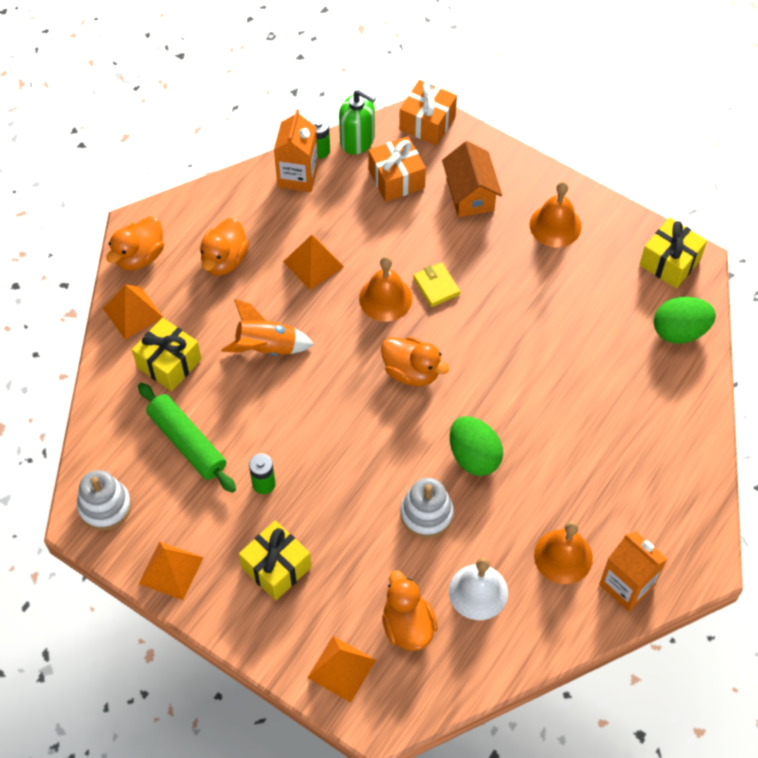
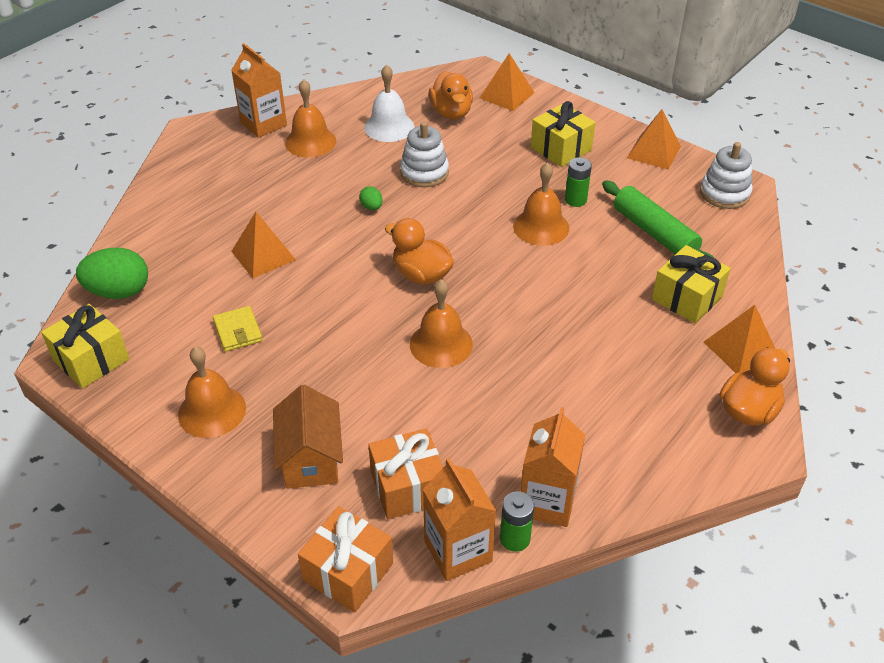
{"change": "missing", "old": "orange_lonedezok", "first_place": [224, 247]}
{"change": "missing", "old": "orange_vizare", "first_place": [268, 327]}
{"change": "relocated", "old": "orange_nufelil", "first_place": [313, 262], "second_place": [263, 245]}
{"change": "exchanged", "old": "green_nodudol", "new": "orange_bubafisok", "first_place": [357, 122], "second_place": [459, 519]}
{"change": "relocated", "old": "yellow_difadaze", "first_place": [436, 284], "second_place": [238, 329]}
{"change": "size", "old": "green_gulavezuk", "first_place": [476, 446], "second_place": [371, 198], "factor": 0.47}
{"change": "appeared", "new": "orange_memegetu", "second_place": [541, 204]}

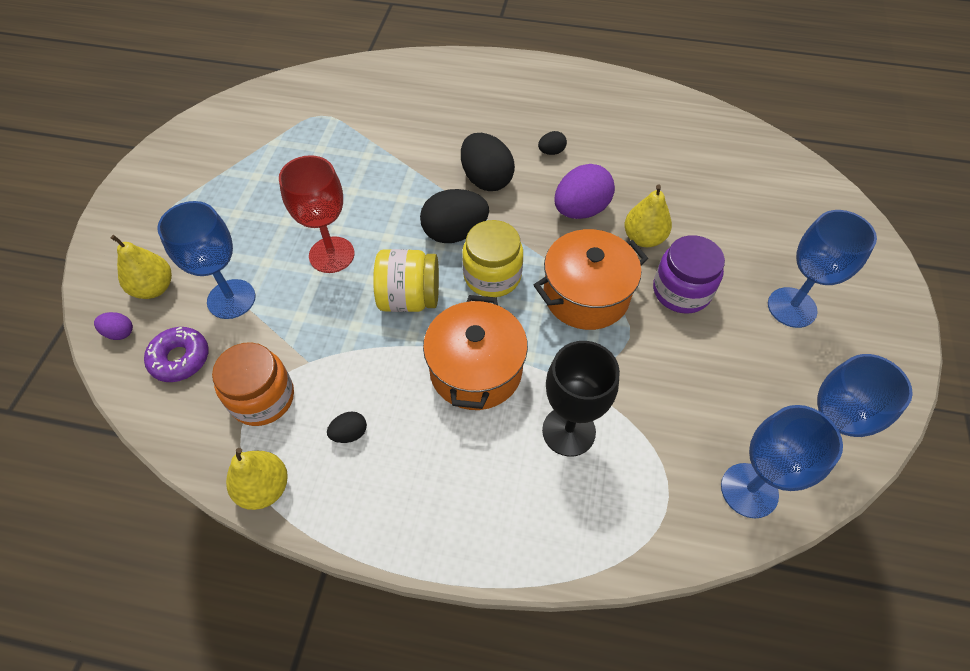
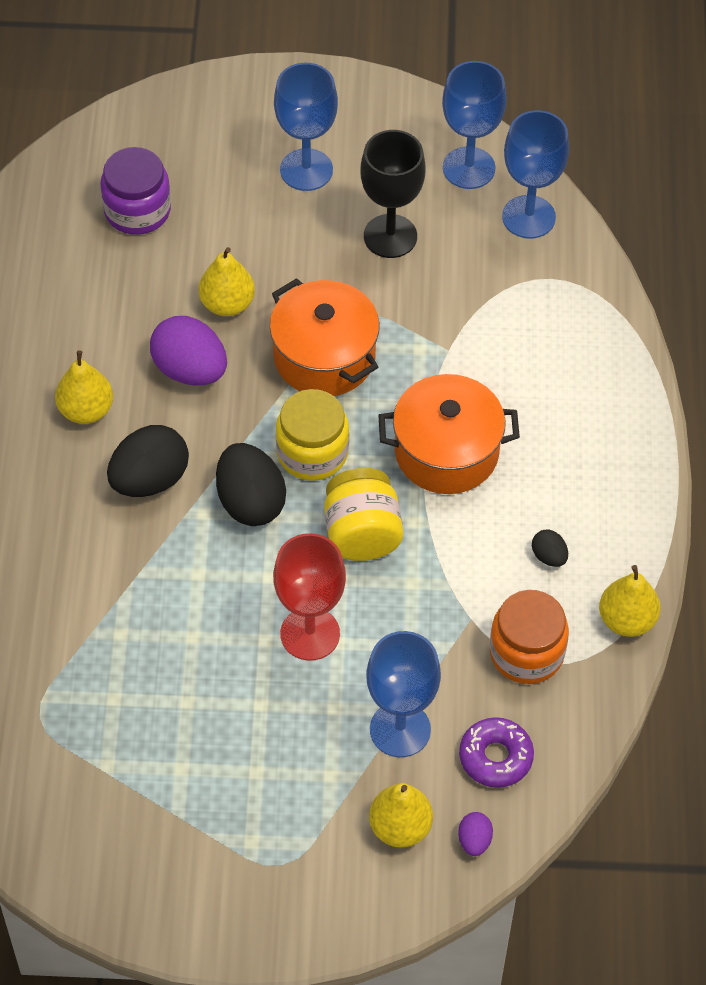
{"change": "exchanged", "old": "black_gulavezuk", "new": "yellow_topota", "first_place": [552, 143], "second_place": [84, 387]}
{"change": "relocated", "old": "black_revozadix", "first_place": [581, 399], "second_place": [392, 194]}
{"change": "relocated", "old": "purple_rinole", "first_place": [689, 274], "second_place": [135, 191]}

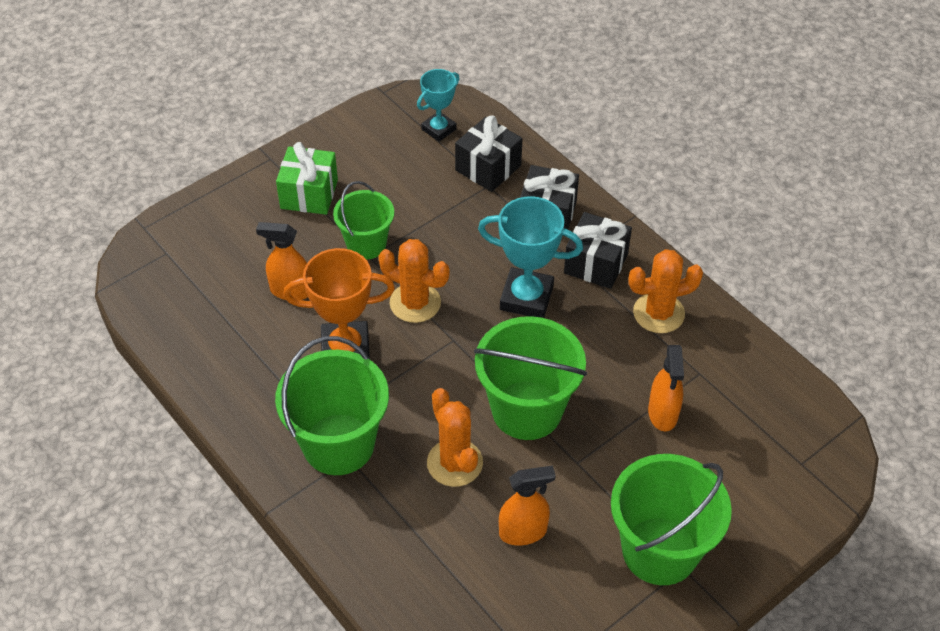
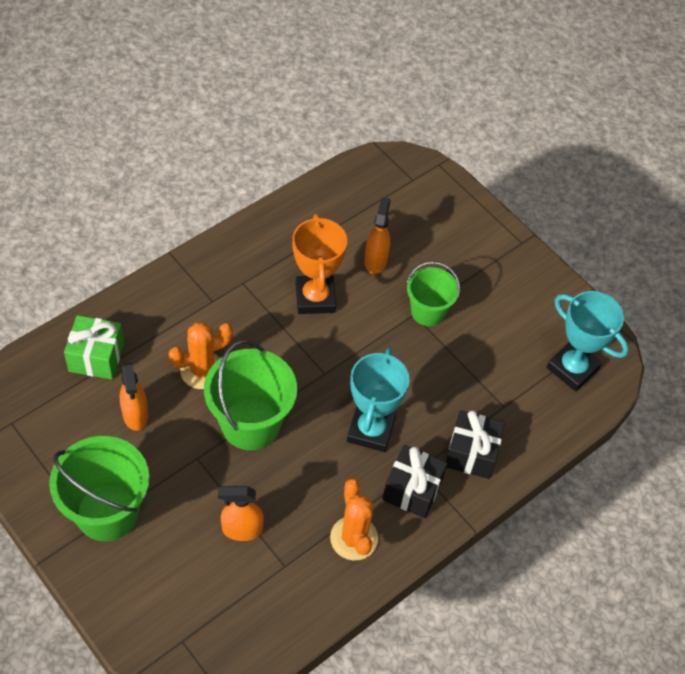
{"change": "missing", "old": "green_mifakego", "first_place": [332, 405]}
{"change": "relocated", "old": "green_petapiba", "first_place": [307, 178], "second_place": [94, 347]}
{"change": "missing", "old": "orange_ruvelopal", "first_place": [413, 281]}
{"change": "size", "old": "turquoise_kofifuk", "first_place": [438, 105], "second_place": [588, 341], "factor": 1.61}
{"change": "missing", "old": "black_petapiba", "first_place": [489, 154]}

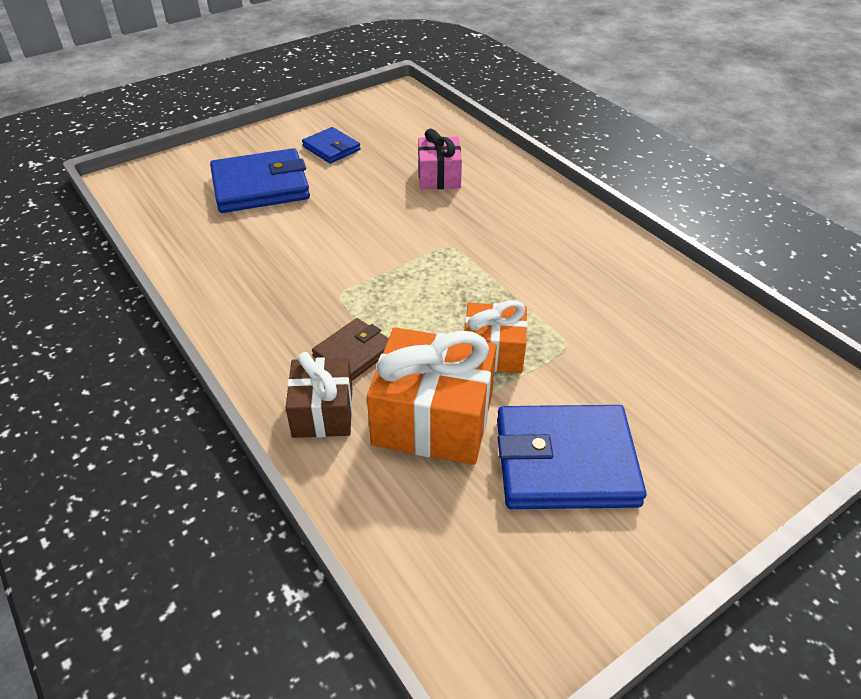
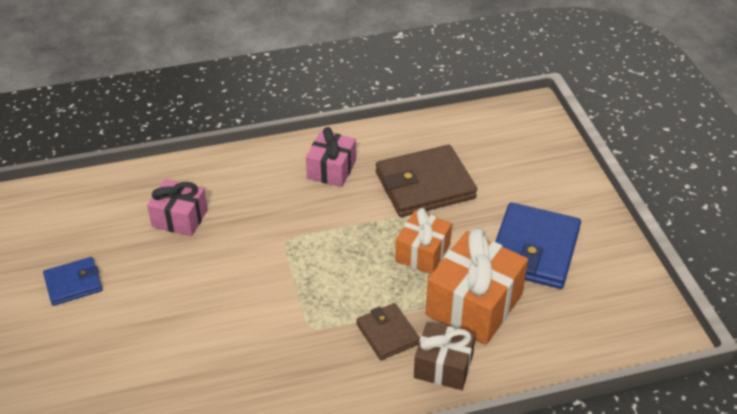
{"change": "missing", "old": "blue_difadaze", "first_place": [260, 180]}
{"change": "appeared", "new": "pink_petapiba", "second_place": [331, 157]}
{"change": "appeared", "new": "brown_difadaze", "second_place": [426, 181]}

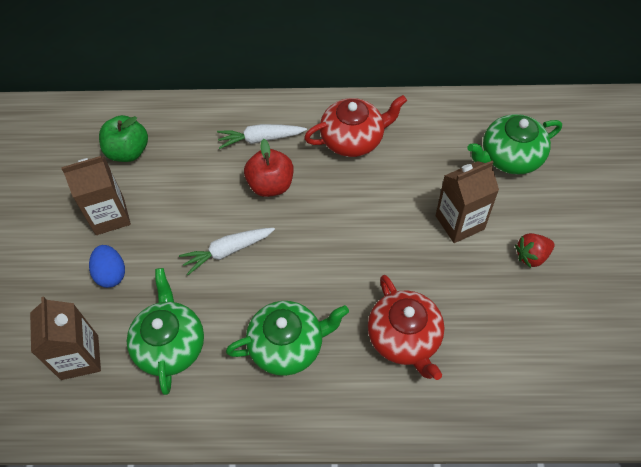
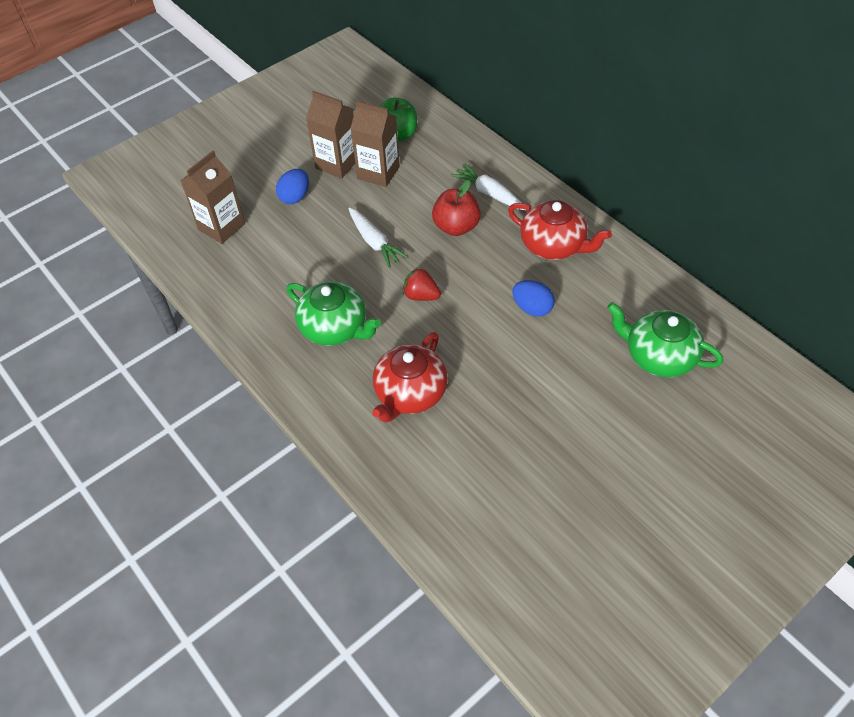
{"change": "missing", "old": "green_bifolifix", "first_place": [165, 331]}
{"change": "spun", "old": "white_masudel", "first_place": [227, 251], "second_place": [378, 237], "degrees": -150}
{"change": "relocated", "old": "brown_bubafisok", "first_place": [467, 202], "second_place": [375, 143]}
{"change": "relocated", "old": "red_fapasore", "first_place": [535, 250], "second_place": [422, 284]}
{"change": "appeared", "new": "blue_gulavezuk", "second_place": [534, 298]}

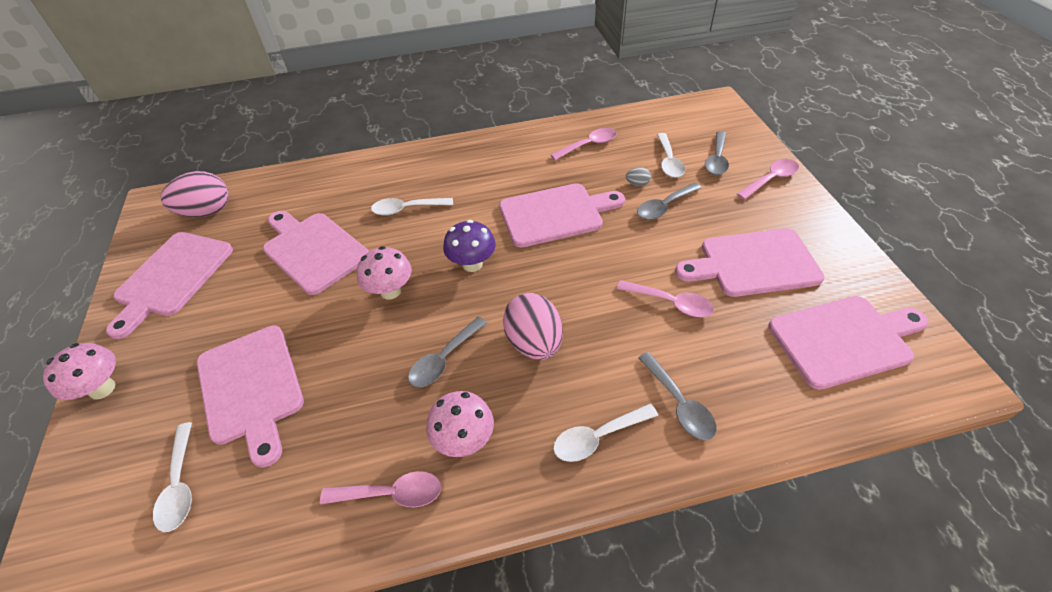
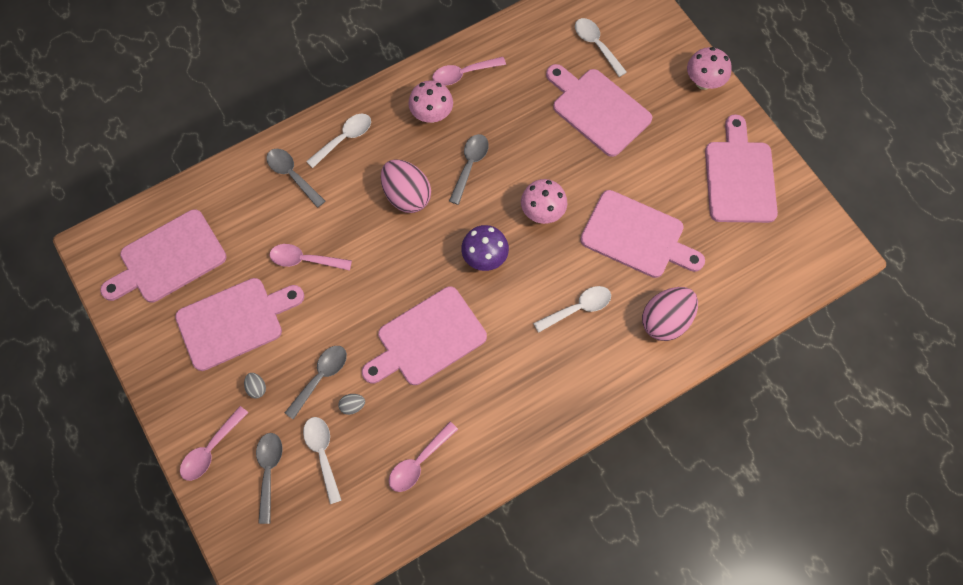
{"change": "relocated", "old": "pink_gulavezuk", "first_place": [194, 194], "second_place": [670, 314]}
{"change": "appeared", "new": "grey_gulavezuk", "second_place": [255, 385]}

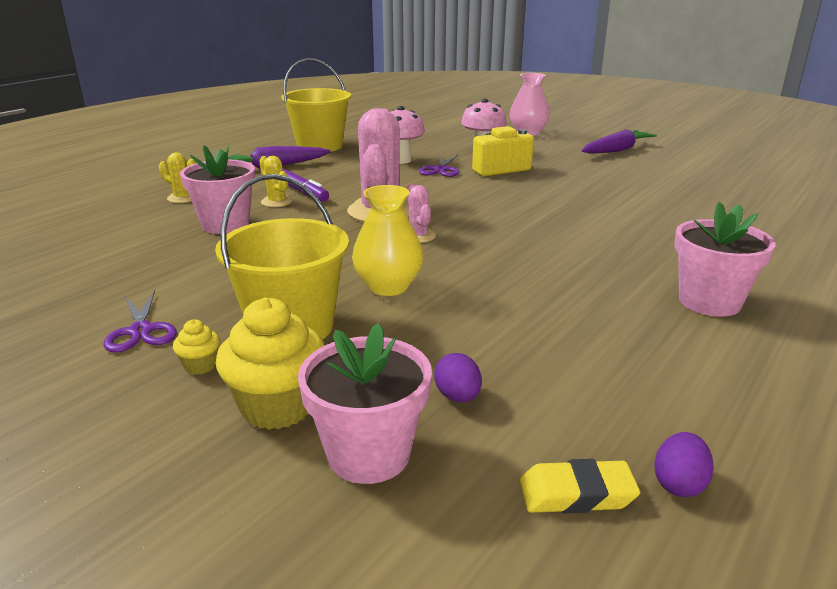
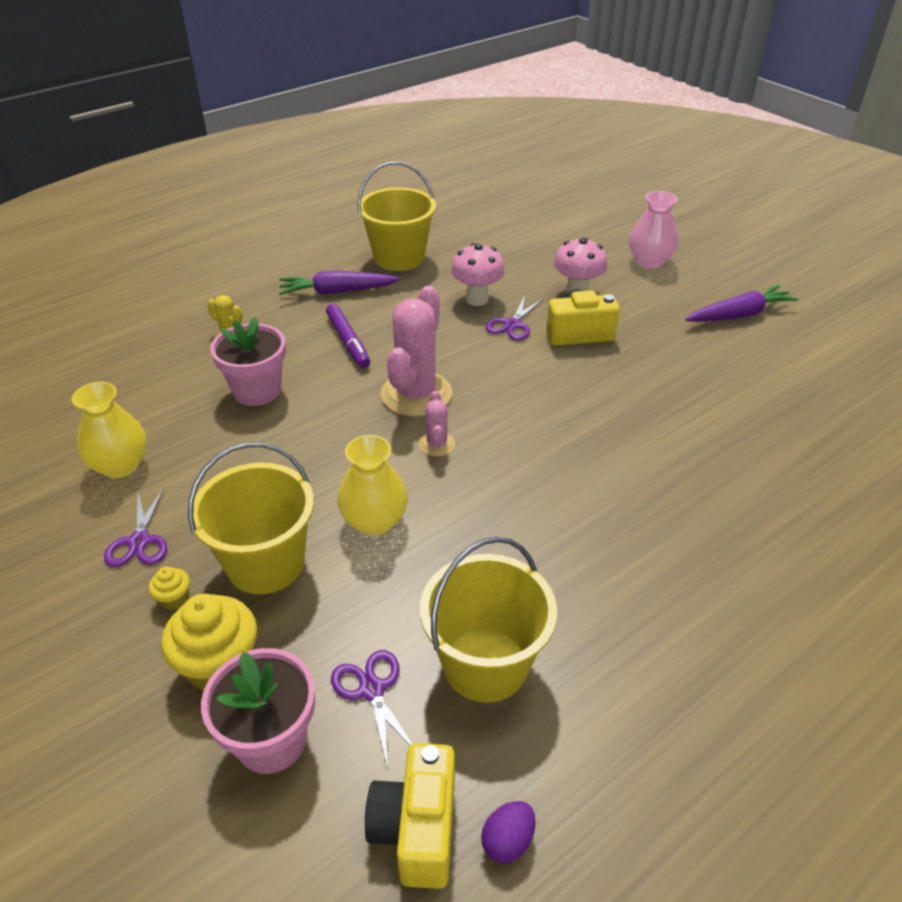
{"change": "missing", "old": "yellow_ruvelopal", "first_place": [275, 181]}
{"change": "exchanged", "old": "purple_gulavezuk", "new": "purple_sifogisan", "first_place": [458, 378], "second_place": [371, 708]}
{"change": "exchanged", "old": "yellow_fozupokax", "new": "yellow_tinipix", "first_place": [580, 486], "second_place": [409, 816]}
{"change": "missing", "old": "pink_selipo", "first_place": [725, 259]}
{"change": "appeared", "new": "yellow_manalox", "second_place": [109, 430]}
{"change": "appeared", "new": "yellow_mifakego", "second_place": [488, 620]}

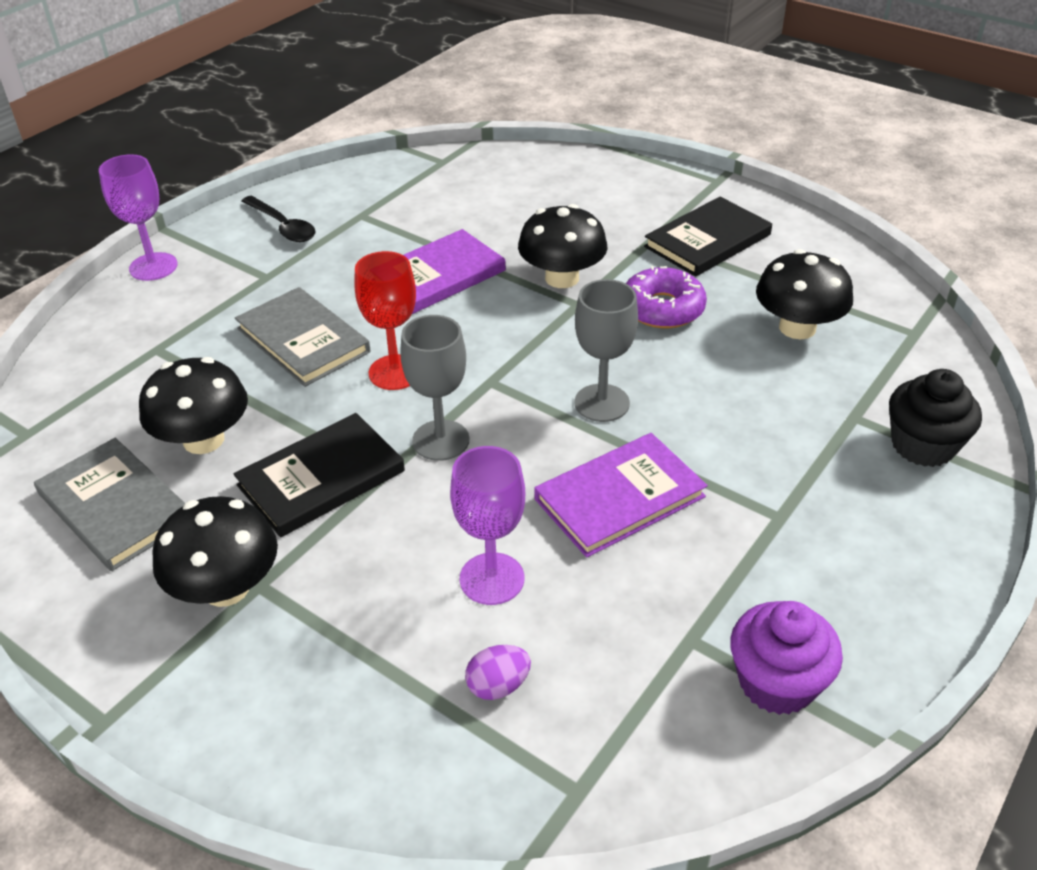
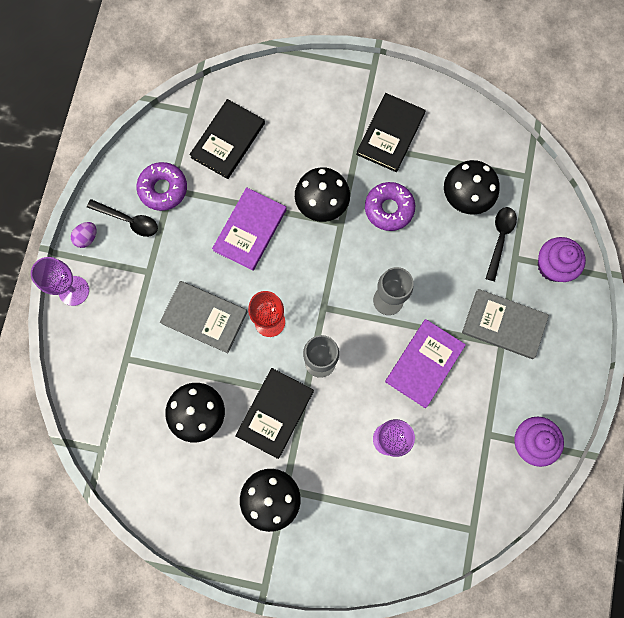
{"change": "relocated", "old": "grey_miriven", "first_place": [109, 504], "second_place": [505, 324]}
{"change": "relocated", "old": "purple_gulavezuk", "first_place": [498, 672], "second_place": [84, 235]}
{"change": "colour", "old": "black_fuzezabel", "new": "purple_fuzezabel", "first_place": [935, 418], "second_place": [562, 259]}
{"change": "appeared", "new": "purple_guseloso", "second_place": [161, 186]}
{"change": "appeared", "new": "black_miriven", "second_place": [227, 139]}
{"change": "appeared", "new": "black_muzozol", "second_place": [501, 244]}

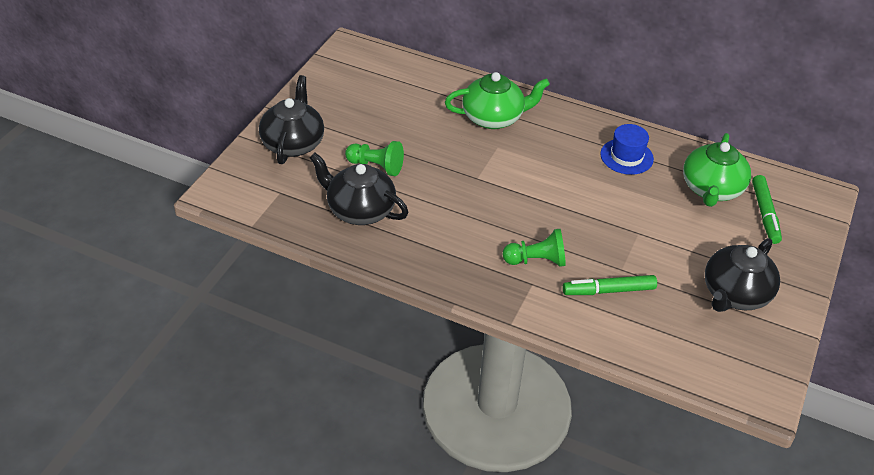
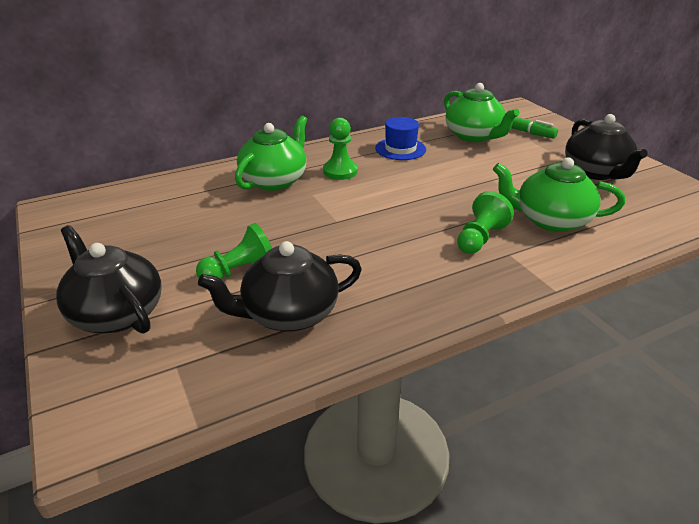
{"change": "exchanged", "old": "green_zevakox", "new": "green_bifolifix", "first_place": [610, 285], "second_place": [559, 194]}
{"change": "appeared", "new": "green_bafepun", "second_place": [340, 149]}

